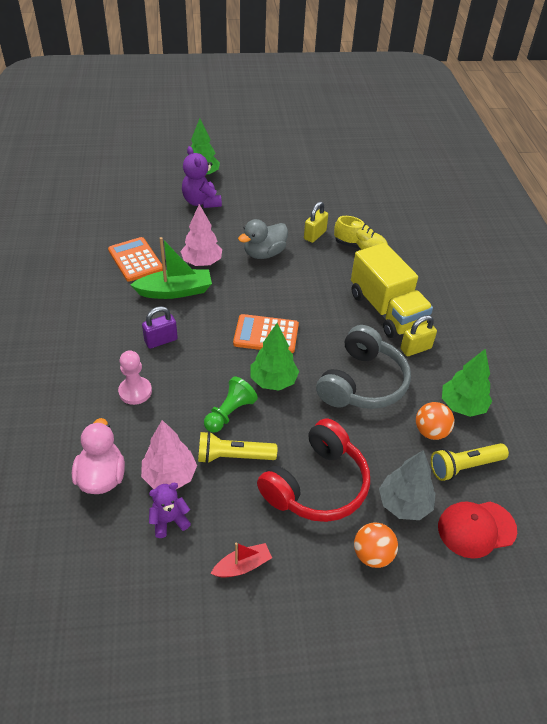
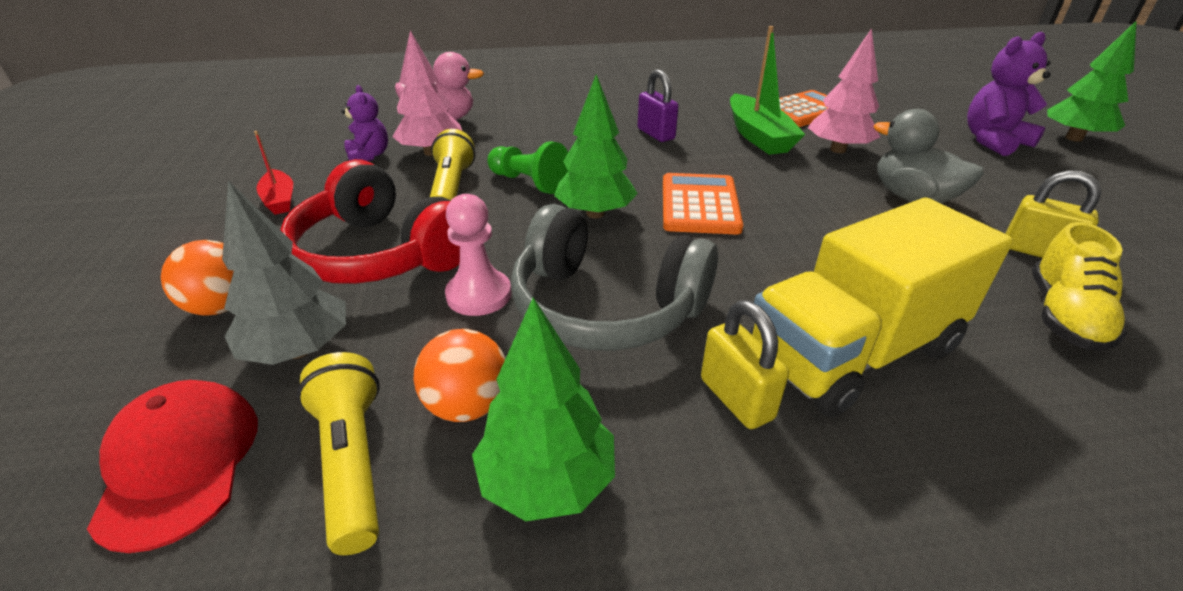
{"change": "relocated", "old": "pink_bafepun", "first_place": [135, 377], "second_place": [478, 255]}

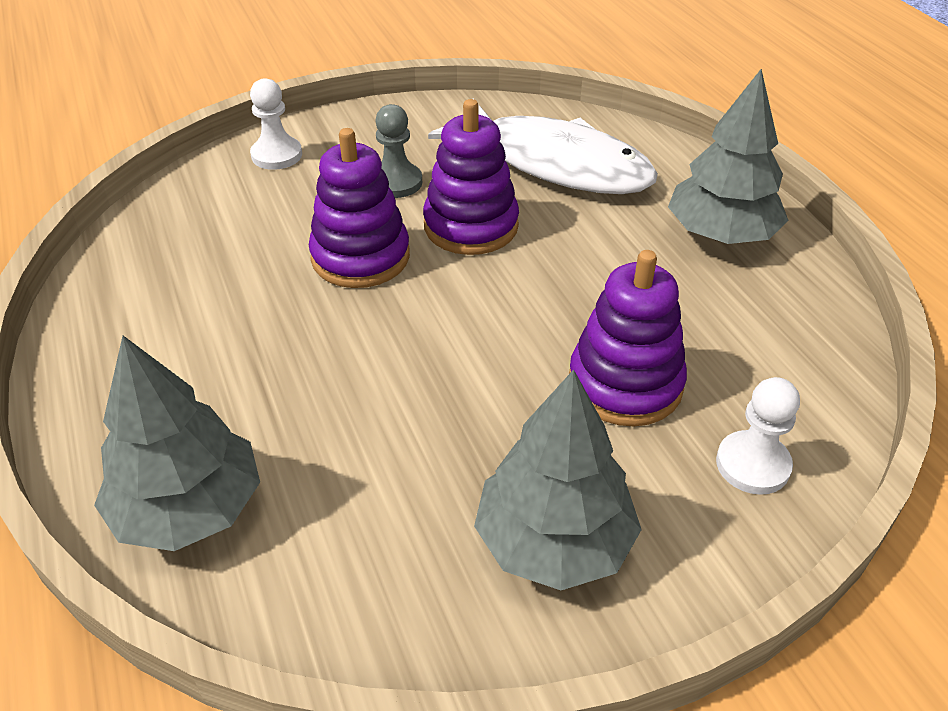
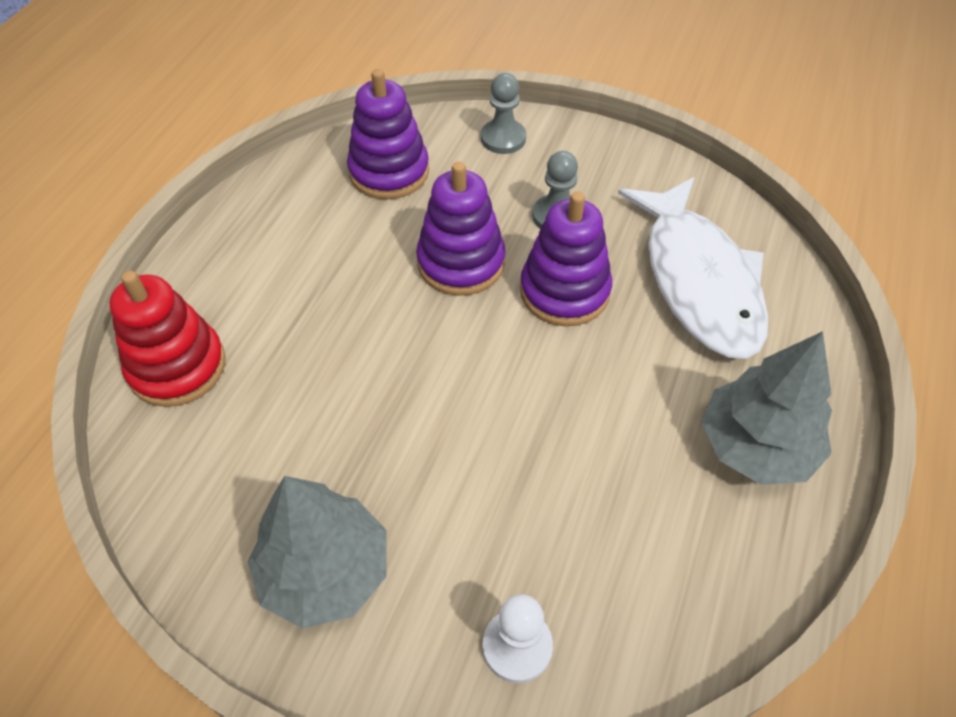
{"change": "exchanged", "old": "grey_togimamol", "new": "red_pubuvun", "first_place": [177, 443], "second_place": [167, 339]}
{"change": "colour", "old": "white_bafepun", "new": "grey_bafepun", "first_place": [276, 124], "second_place": [503, 113]}
{"change": "relocated", "old": "purple_pubuvun", "first_place": [628, 338], "second_place": [388, 134]}

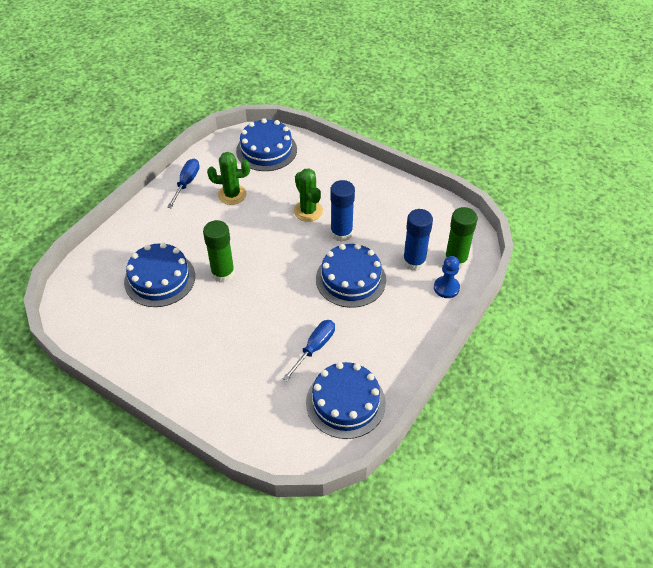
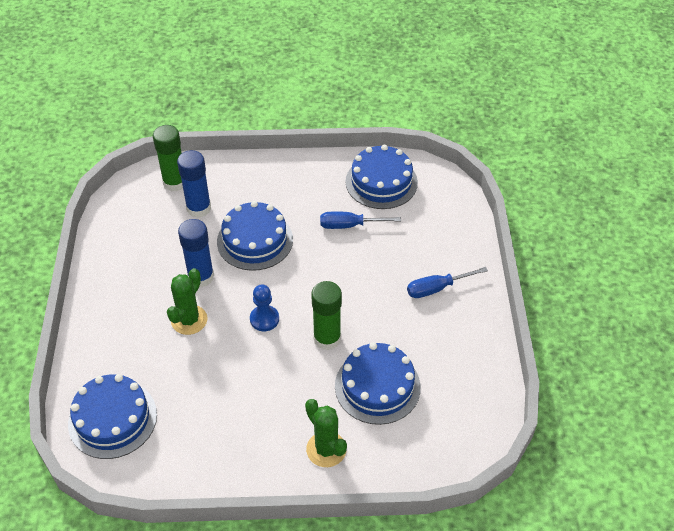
{"change": "relocated", "old": "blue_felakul", "first_place": [183, 183], "second_place": [447, 282]}
{"change": "relocated", "old": "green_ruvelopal", "first_place": [228, 178], "second_place": [326, 433]}
{"change": "relocated", "old": "blue_bafepun", "first_place": [447, 277], "second_place": [264, 308]}

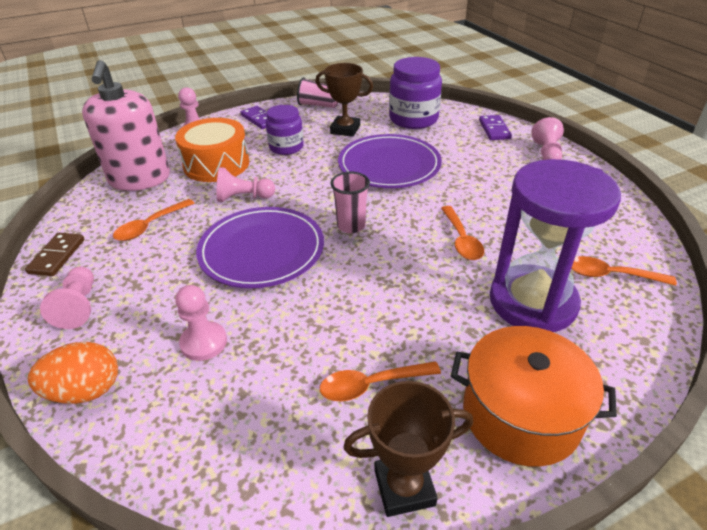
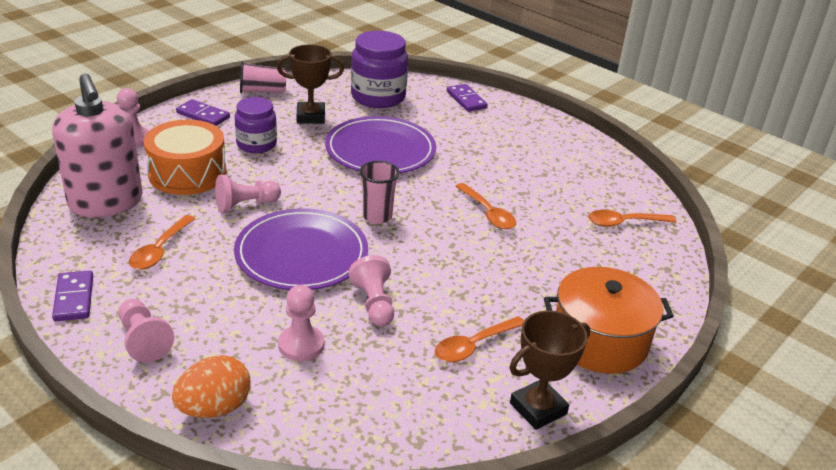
{"change": "colour", "old": "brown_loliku", "new": "purple_loliku", "first_place": [54, 254], "second_place": [72, 296]}
{"change": "missing", "old": "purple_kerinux", "first_place": [555, 245]}
{"change": "relocated", "old": "pink_bafepun", "first_place": [547, 138], "second_place": [371, 291]}

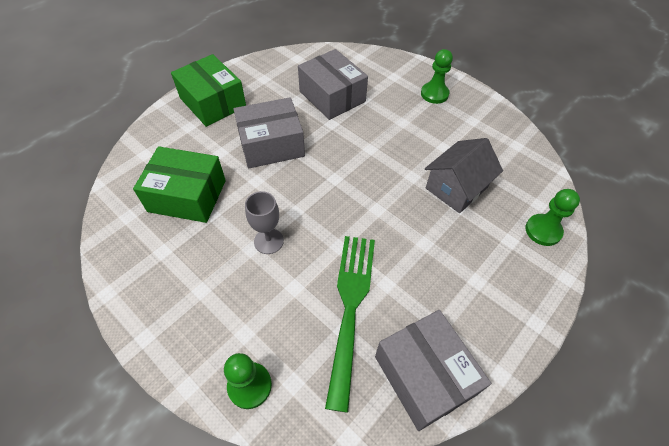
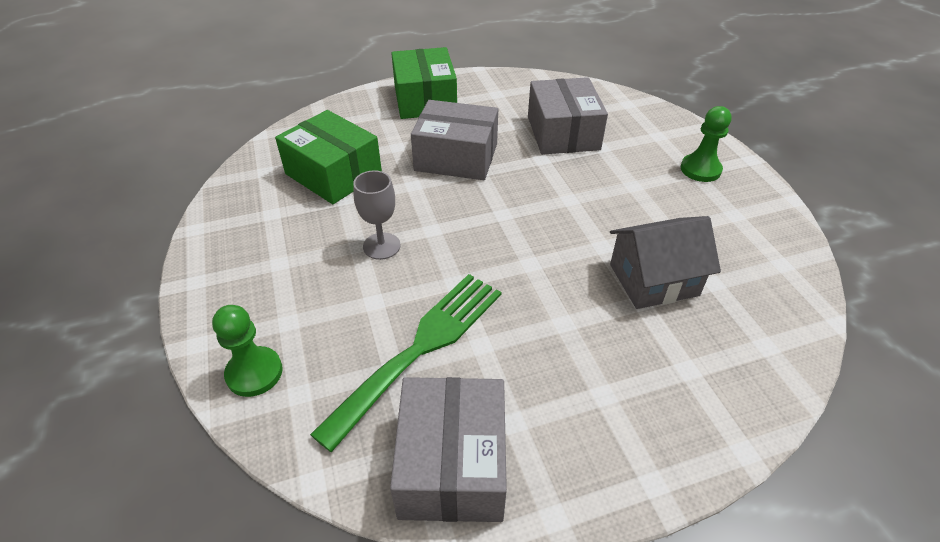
{"change": "missing", "old": "green_bafepun", "first_place": [552, 217]}

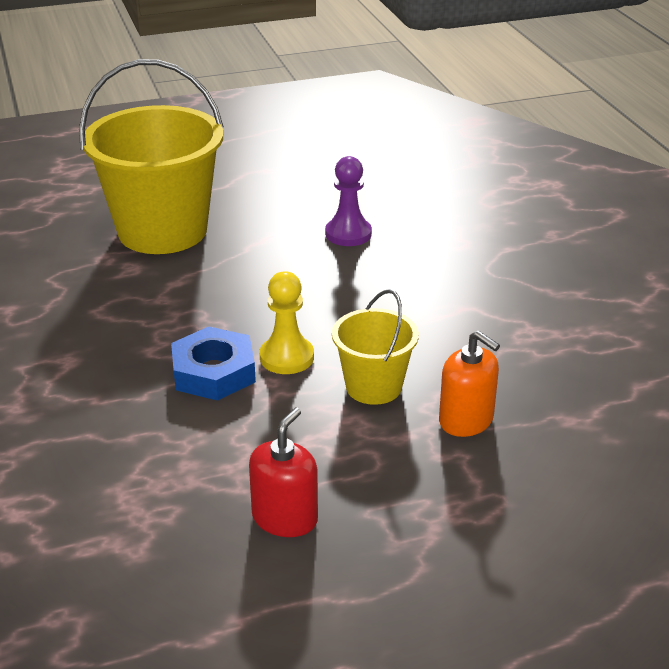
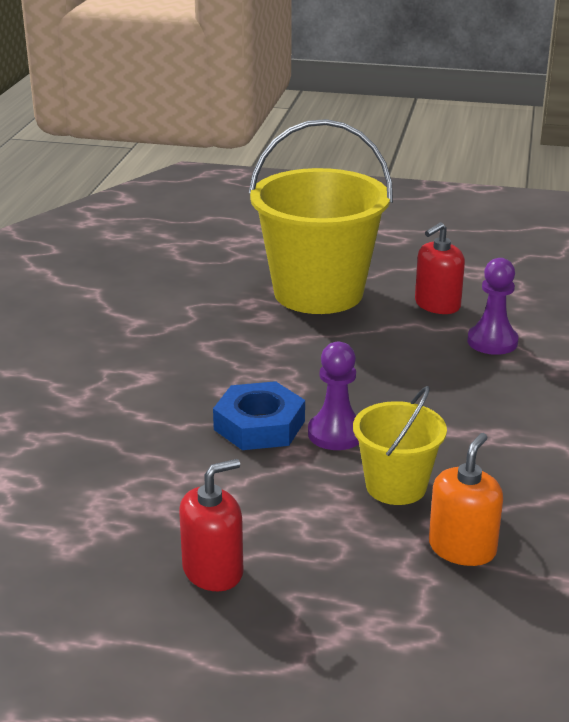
{"change": "colour", "old": "yellow_bafepun", "new": "purple_bafepun", "first_place": [287, 322], "second_place": [333, 396]}
{"change": "spun", "old": "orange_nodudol", "first_place": [469, 383], "second_place": [466, 499], "degrees": -135}
{"change": "appeared", "new": "red_nodudol", "second_place": [440, 268]}

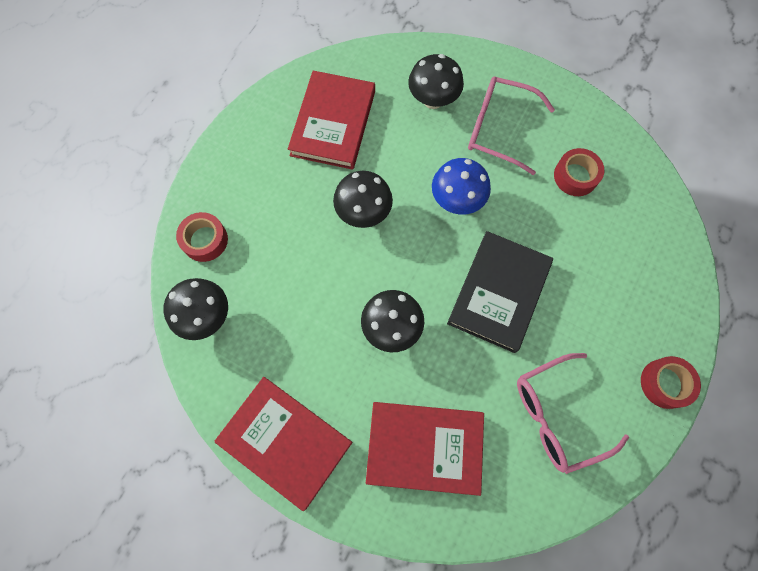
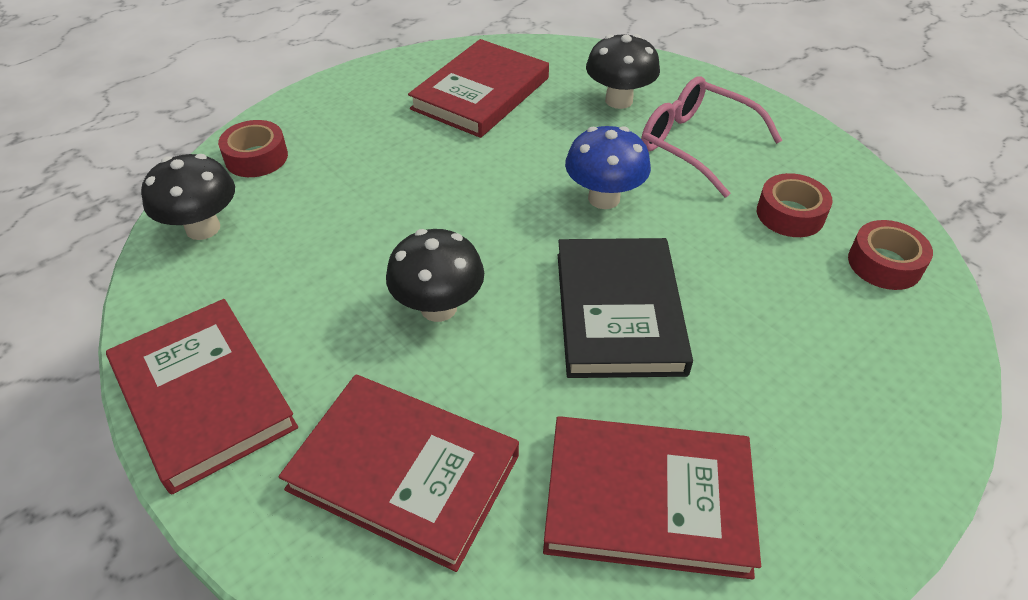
{"change": "missing", "old": "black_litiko", "first_place": [363, 199]}
{"change": "spun", "old": "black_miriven", "first_place": [500, 292], "second_place": [625, 308], "degrees": -45}
{"change": "exchanged", "old": "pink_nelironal", "new": "red_miriven", "first_place": [573, 413], "second_place": [652, 497]}
{"change": "relocated", "old": "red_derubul", "first_place": [671, 382], "second_place": [890, 255]}

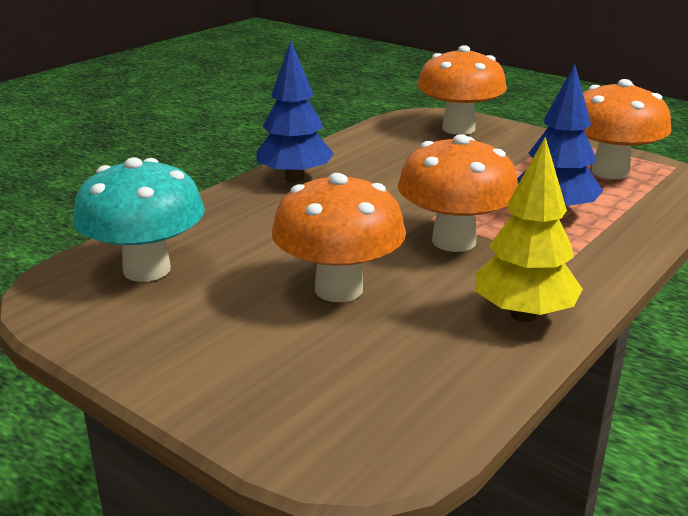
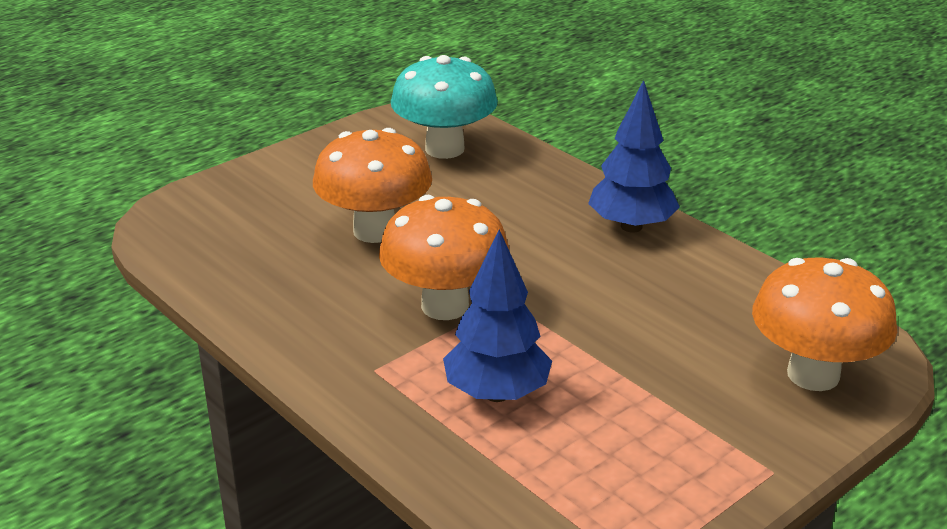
{"change": "missing", "old": "yellow_togimamol", "first_place": [529, 229]}
{"change": "missing", "old": "orange_litiko", "first_place": [627, 129]}

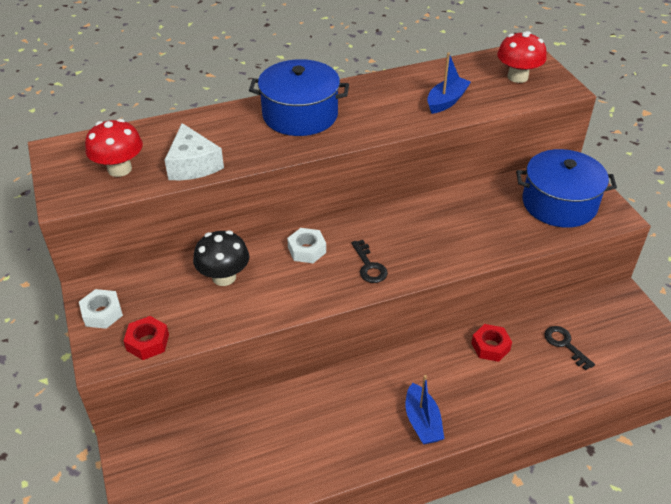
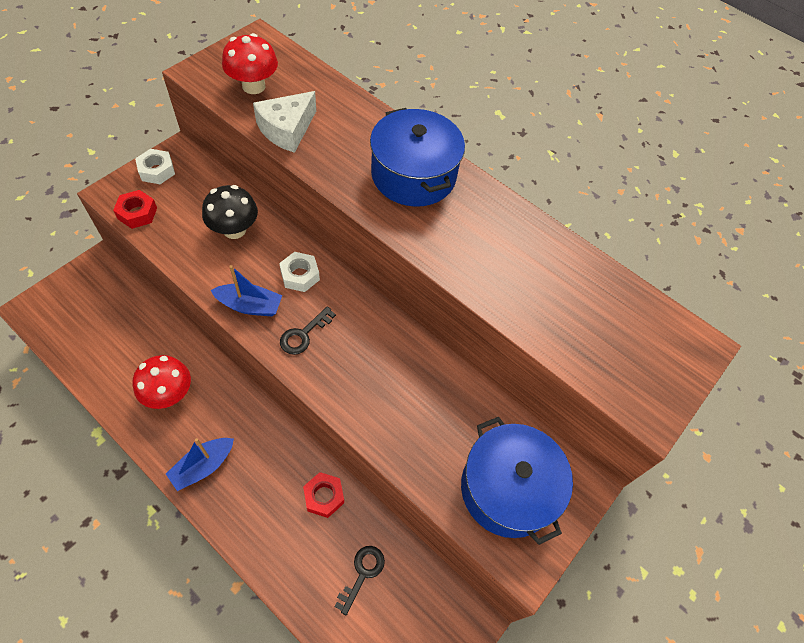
{"change": "relocated", "old": "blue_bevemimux", "first_place": [449, 83], "second_place": [246, 290]}
{"change": "relocated", "old": "red_litiko", "first_place": [522, 57], "second_place": [162, 382]}

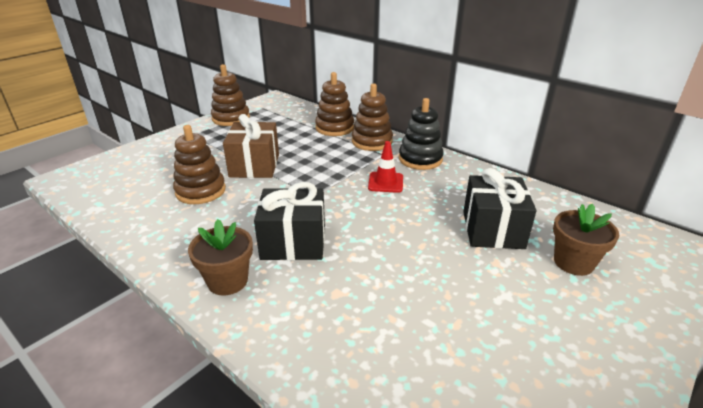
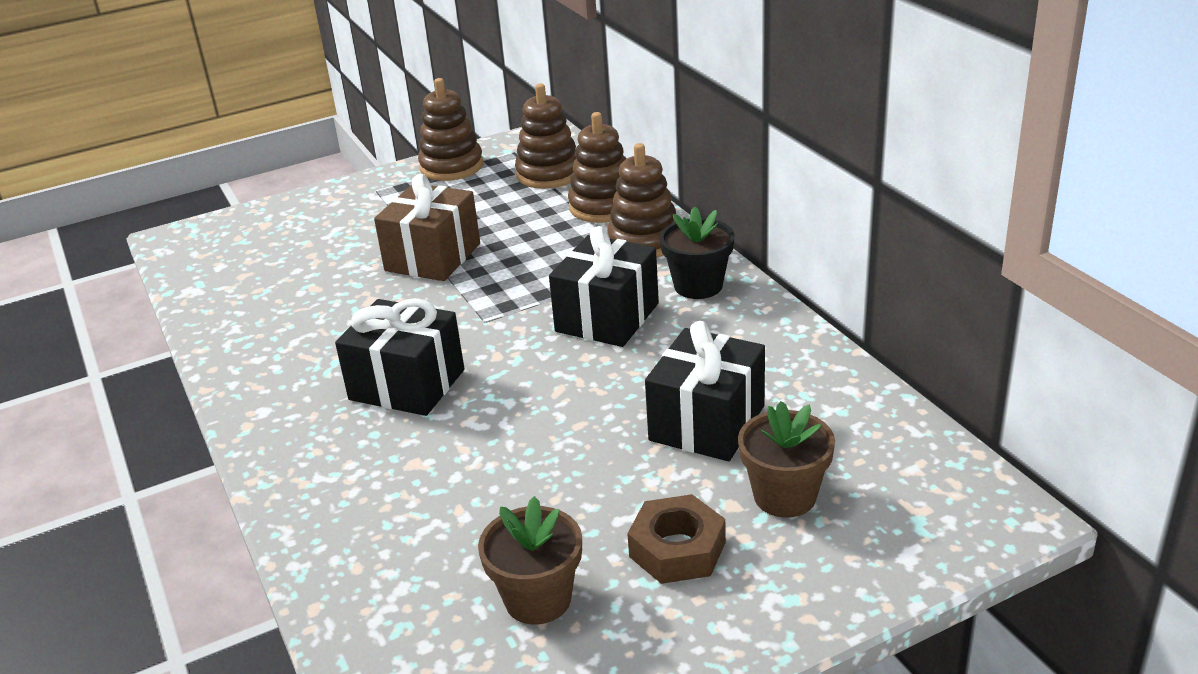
{"change": "relocated", "old": "brown_pubuvun", "first_place": [199, 164], "second_place": [545, 136]}
{"change": "relocated", "old": "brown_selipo", "first_place": [220, 257], "second_place": [530, 560]}
{"change": "exchanged", "old": "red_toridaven", "new": "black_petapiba", "first_place": [385, 167], "second_place": [604, 286]}
{"change": "exchanged", "old": "black_pubuvun", "new": "black_selipo", "first_place": [421, 134], "second_place": [697, 252]}
{"change": "appeared", "new": "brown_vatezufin", "second_place": [676, 539]}

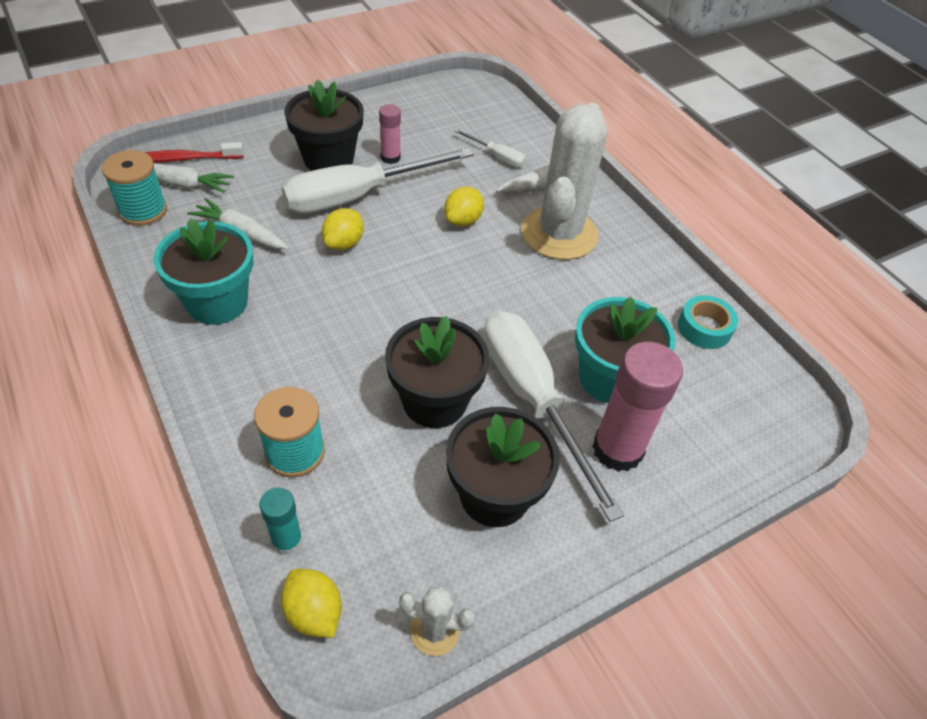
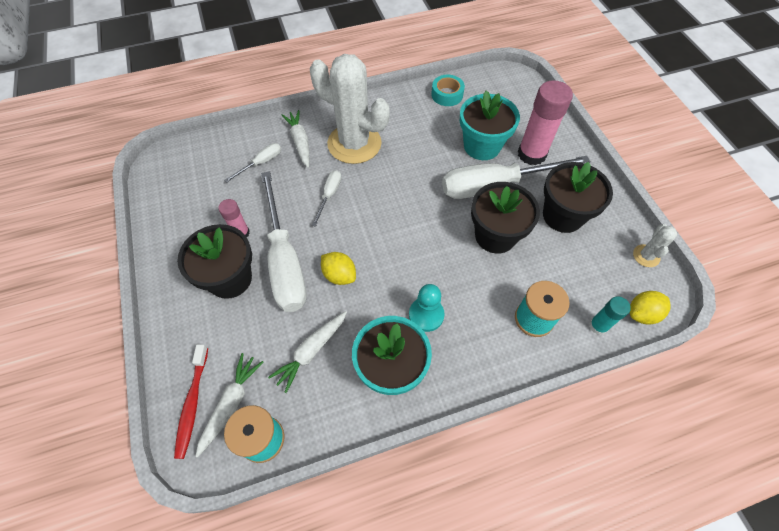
{"change": "exchanged", "old": "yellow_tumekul", "new": "white_felakul", "first_place": [464, 207], "second_place": [326, 198]}
{"change": "appeared", "new": "turquoise_bafepun", "second_place": [427, 308]}

